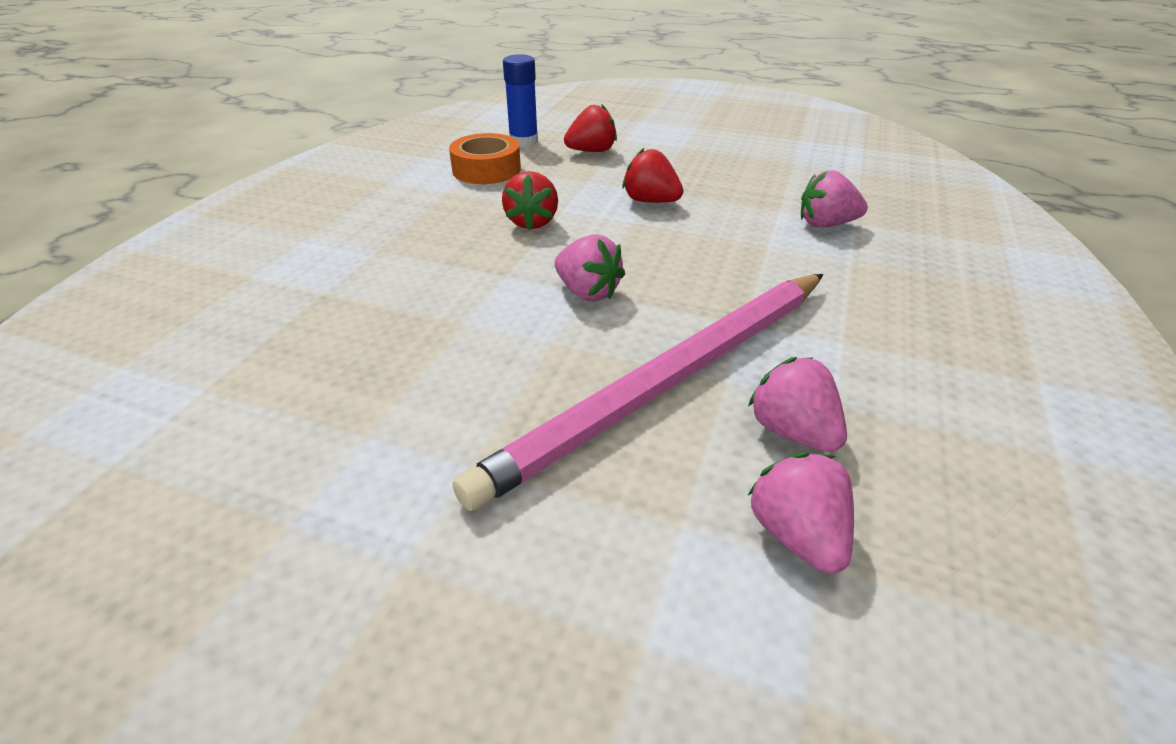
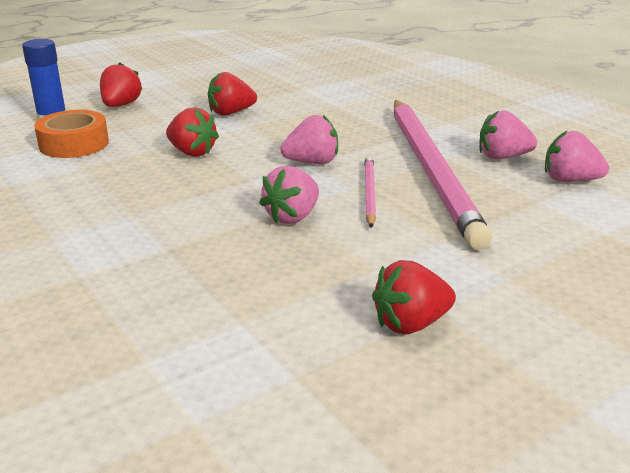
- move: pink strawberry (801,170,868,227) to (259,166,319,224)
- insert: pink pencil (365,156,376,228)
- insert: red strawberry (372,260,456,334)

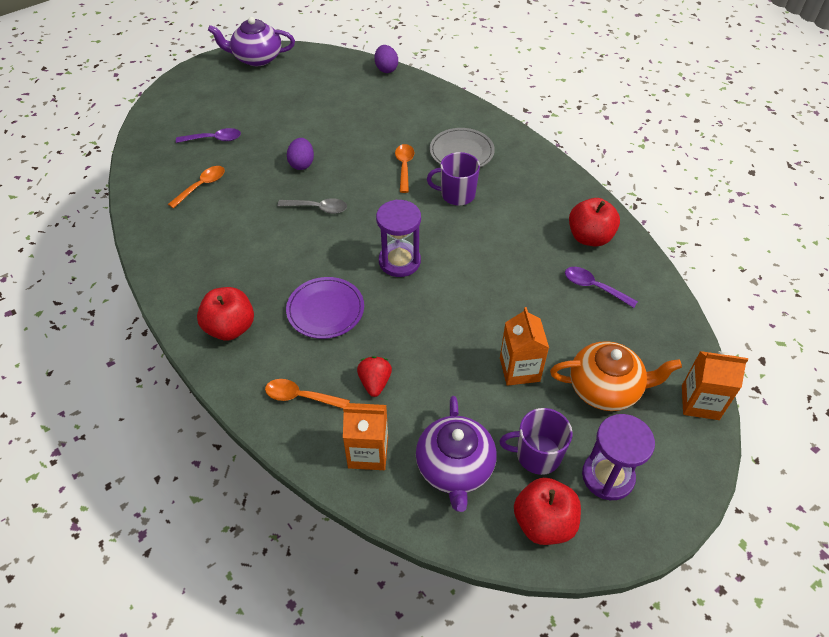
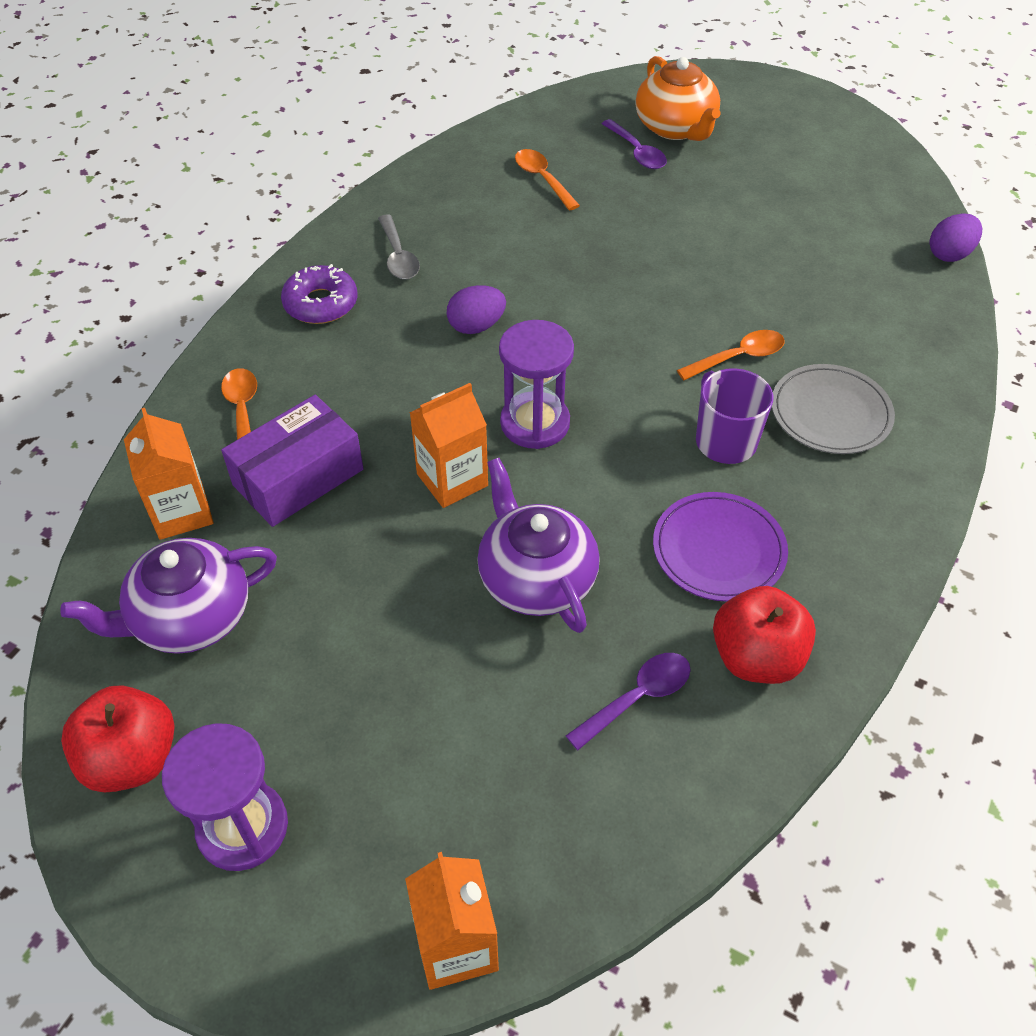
- move: purple teapot (208,17,295,66) to (477,458,600,633)
- move: purple egg (287,138,314,170) to (447,285,506,334)
- rotate: orange spoon (168,166,225,209) = (515,149,580,211) 135 degrees counterclockwise
- move: grey spoon (278,198,347,214) to (378,214,420,280)
- rotate: purple spoon (565,267,638,308) = (565,653,691,750) 45 degrees clockwise
- move: purple plate (286,277,364,339) to (653,492,788,602)
- replace: red apple (197,287,254,341) to purple donut (281,264,357,324)
- move: orange carton (500,307,549,386) to (409,383,488,508)
- move: orange teapot (550,341,682,411) to (635,56,721,141)
- replace: red strawberry (357,356,392,397) to purple box (221,395,364,527)
- delete: purple mug (499,408,572,475)

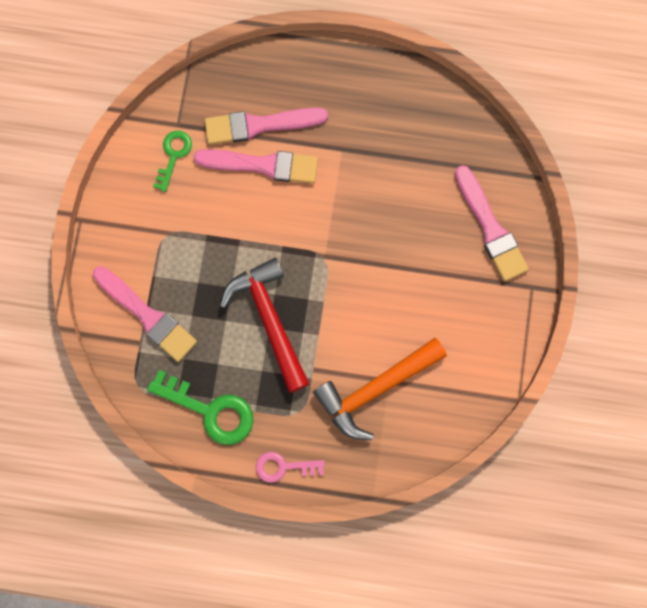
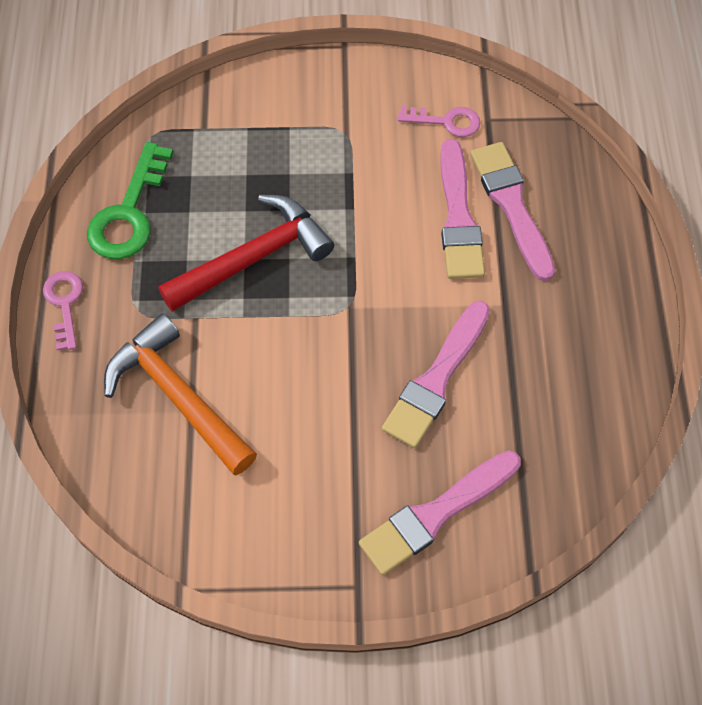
- recolor: green key (153,131,192,192) to pink key (398,106,480,137)
- move: pink brush (93,266,197,362) to (382,301,490,448)

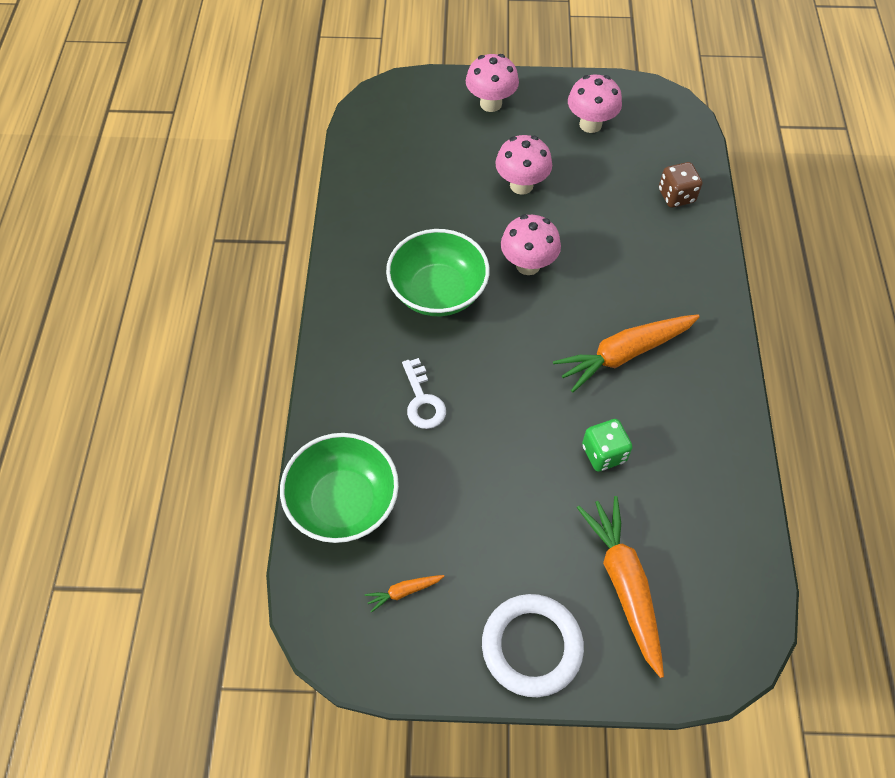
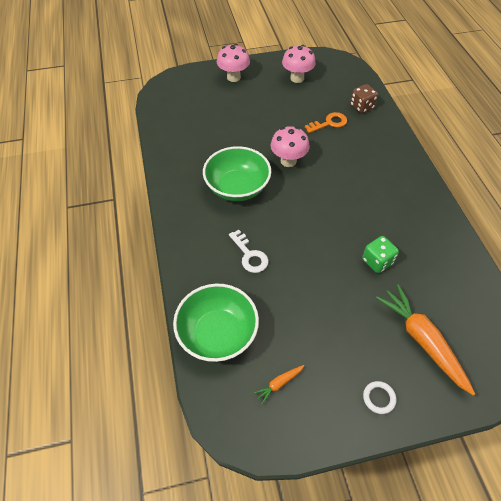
- delete: pink mushroom (495,135,552,195)
- delete: orange carrot (553,314,700,392)
- resize: white ring (482,594,584,697) = (363,381,396,414) x0.45
- insert: orange key (305,112,347,133)

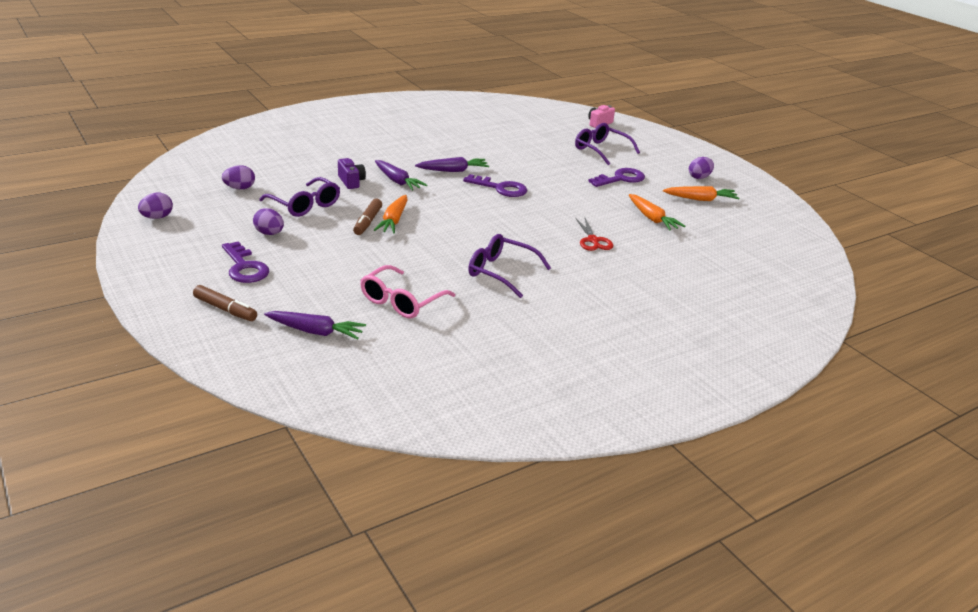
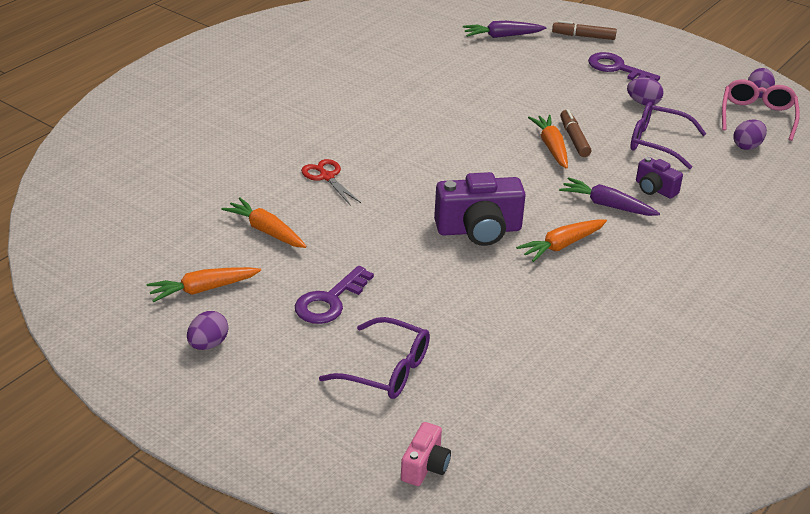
- recolor: purple carrot (415,157,489,172) to orange carrot (516,219,607,262)
- replace: purple key (463,174,527,197) to purple camera (434,172,526,246)
- delete: purple glasses (468,234,551,298)
- move: pink glasses (360,265,455,318) to (722,79,800,141)

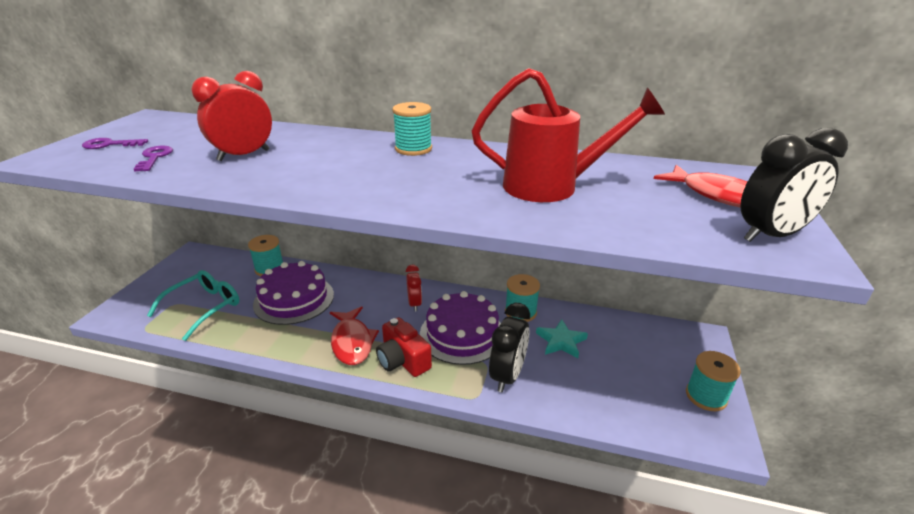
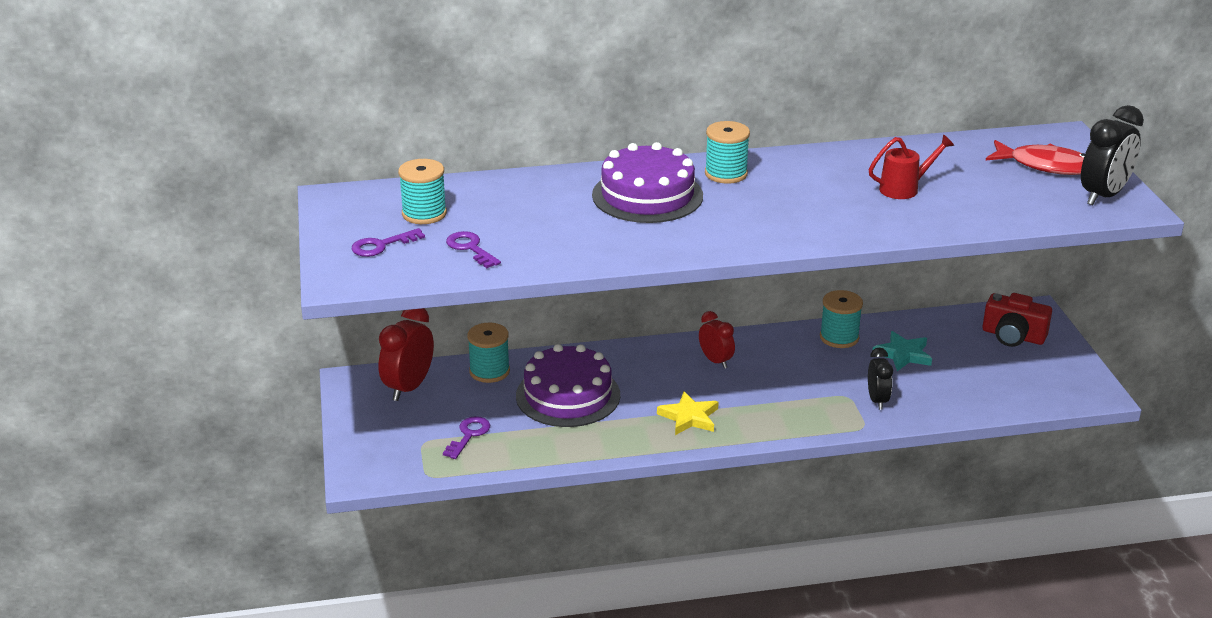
- resize: red watering can (472,68,665,202) = (869,134,954,199) x0.53
- move: red clock (191,71,272,161) to (378,308,434,401)
- replace: turquoise glasses (147,270,239,341) to purple key (443,416,490,459)
- move: purple cake (420,291,501,365) to (592,142,703,223)
- resize: black clock (489,303,530,392) = (868,348,893,410) x0.63
- replace: red fish (330,306,379,365) to yellow star (657,391,719,435)
- move: red camera (376,317,432,377) to (982,293,1052,347)
- move: turquoise spool (686,351,741,411) to (398,159,447,224)

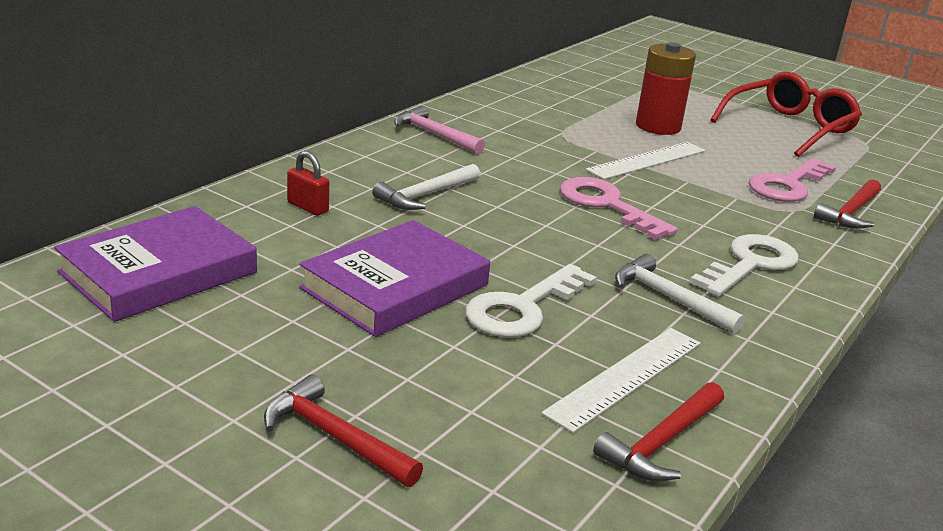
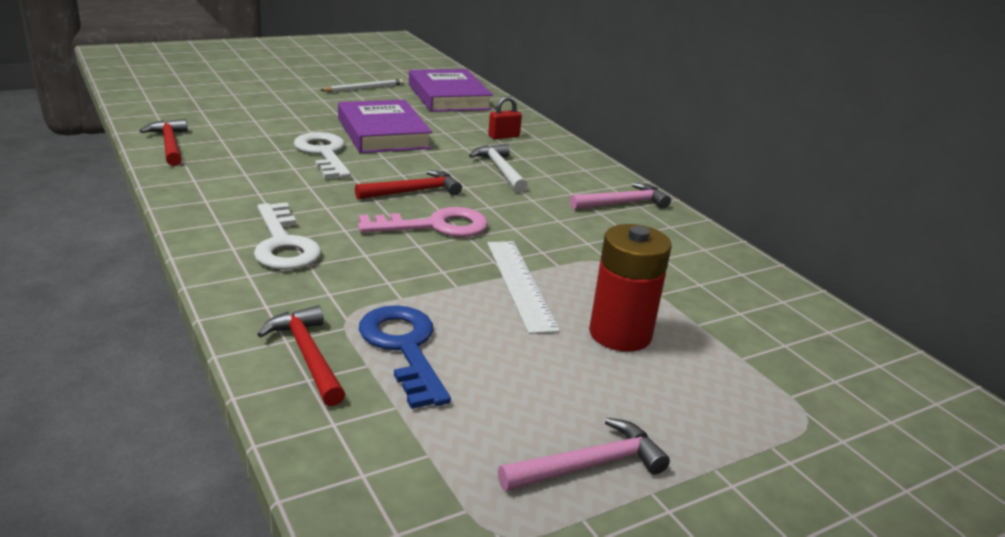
- replace: red glasses (710,72,862,157) to pink hammer (498,418,670,491)
- recolor: pink key (749,158,836,202) to blue key (359,305,451,409)
- delete: white hammer (615,254,745,334)
- delete: white ruler (541,328,701,433)
- move: red hammer (264,375,423,487) to (355,170,462,200)
- insert: white pencil (320,79,404,92)

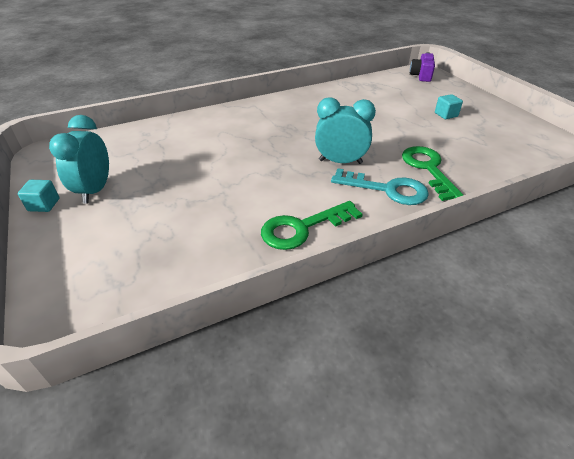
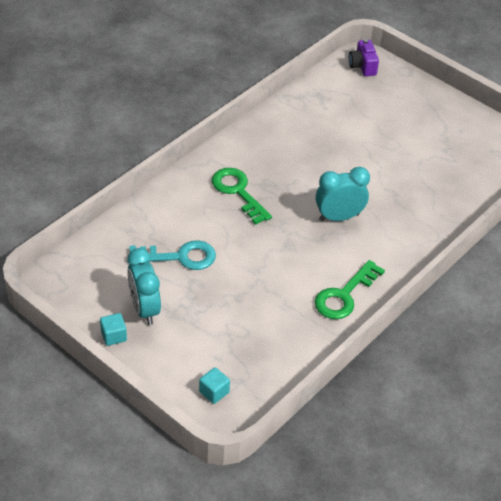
- move: turquoise cube (435,94,463,119) to (199,367,230,404)
- move: green key (402,146,463,201) to (212,168,272,225)
- move: turquoise key (331,168,429,205) to (129,240,216,270)

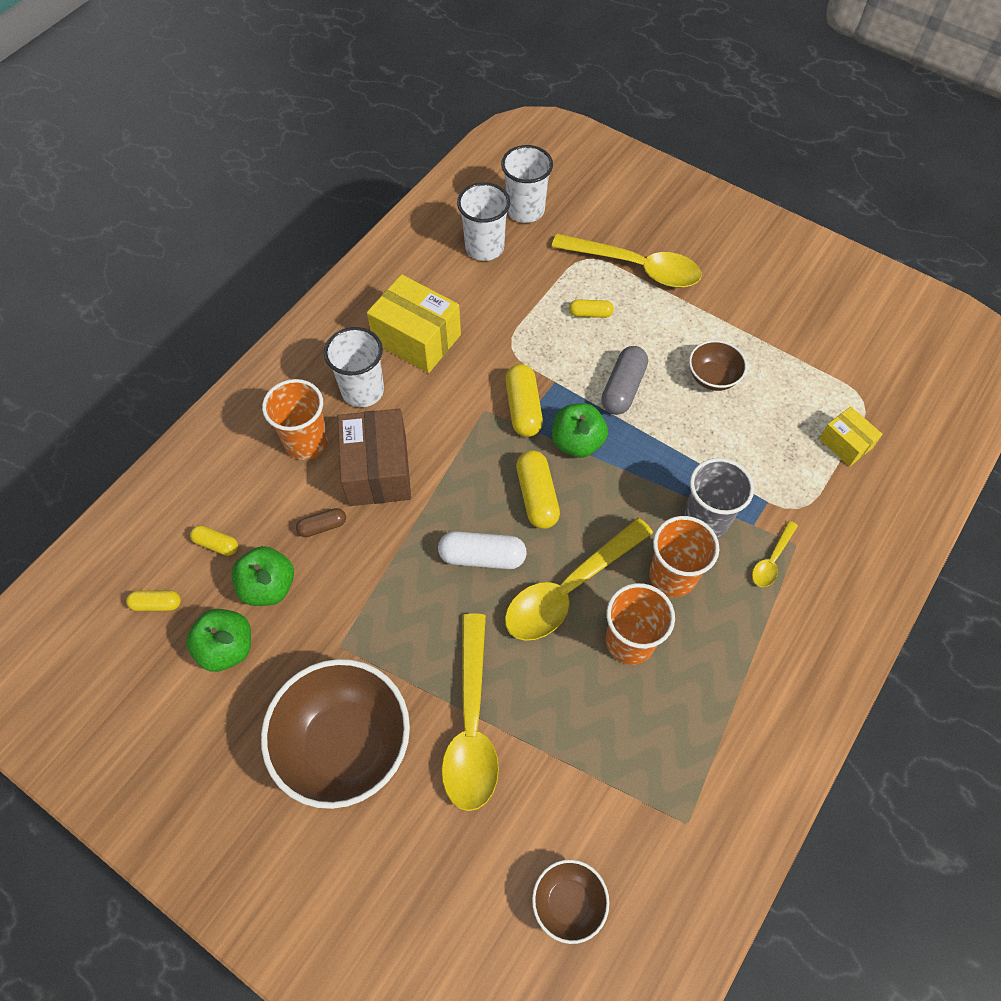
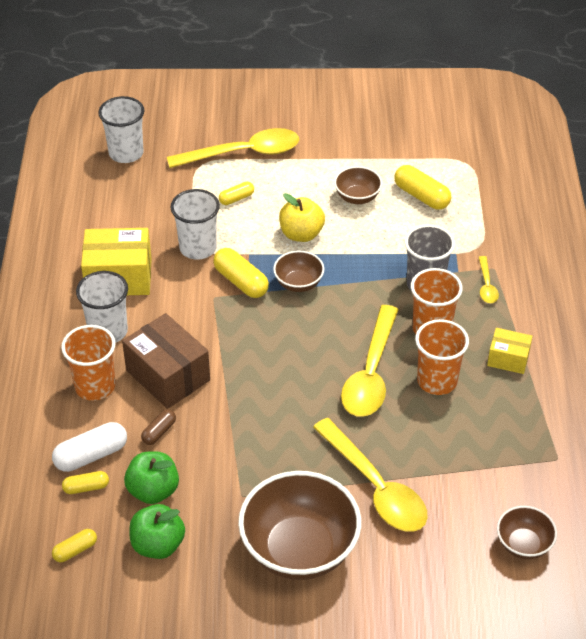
- move: white cup (457,182,510,261) to (171,189,220,260)
- replace: grey capsule (601,346,648,415) to yellow apple (279,193,325,242)
- replace: green apple (552,403,608,458) to brown bowl (273,251,324,292)
- move: yellow box (819,407,882,467) to (487,328,532,374)
- move: yellow capsule (516,450,560,529) to (394,165,451,210)
- move: white capsule (438,531,527,569) to (52,422,127,472)

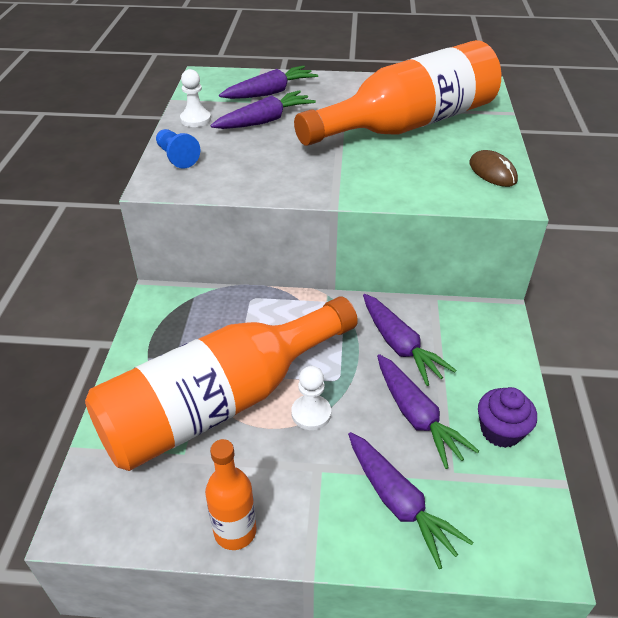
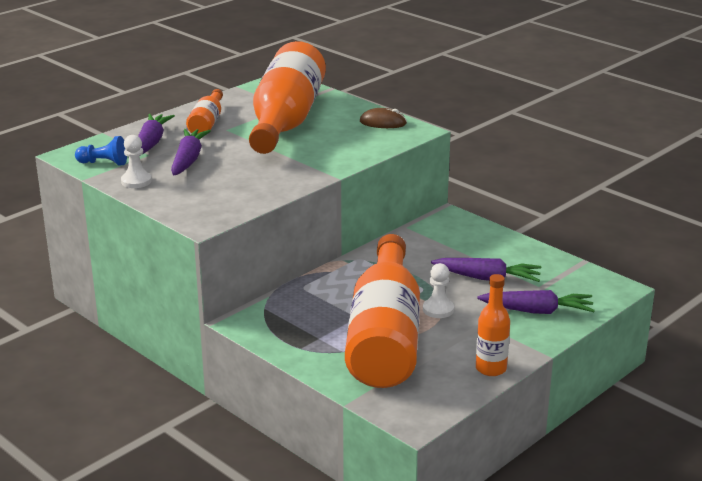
- move: blue pawn (156,129,200,169) to (75,136,127,166)
- delete: purple carrot (363,294,456,386)
- delete: purple cupcake (478,387,537,448)
- insert: orange bottle (186,89,223,134)

